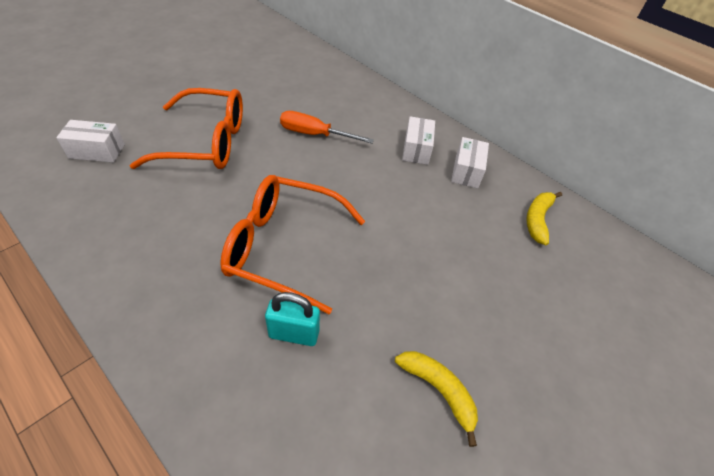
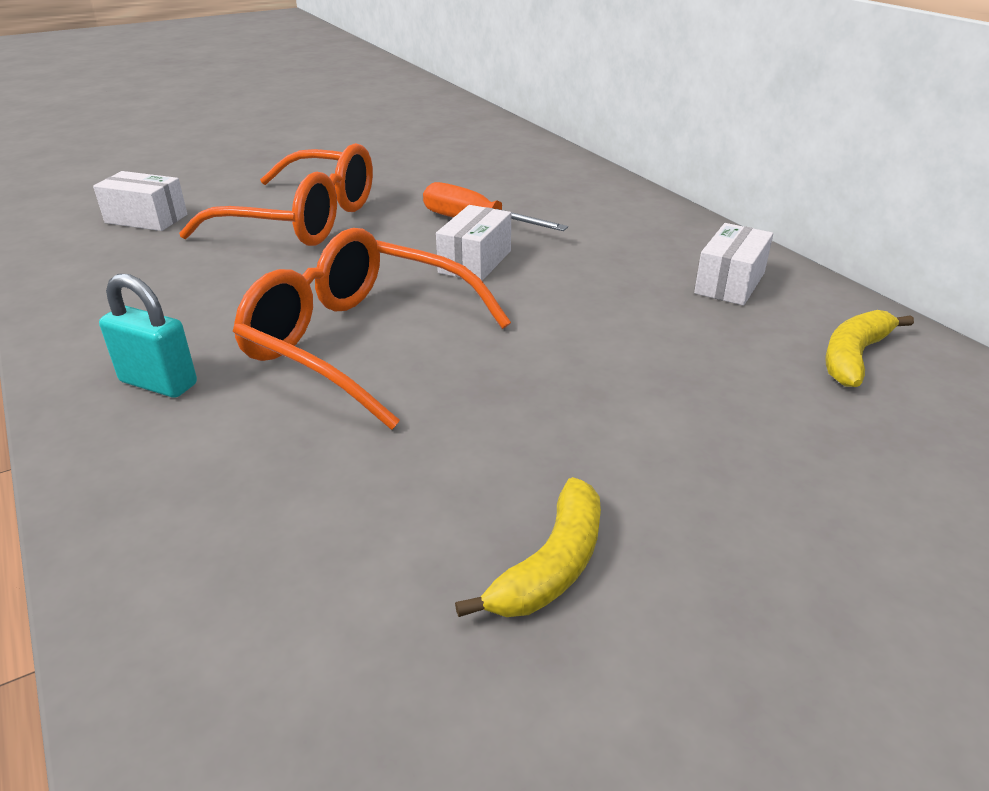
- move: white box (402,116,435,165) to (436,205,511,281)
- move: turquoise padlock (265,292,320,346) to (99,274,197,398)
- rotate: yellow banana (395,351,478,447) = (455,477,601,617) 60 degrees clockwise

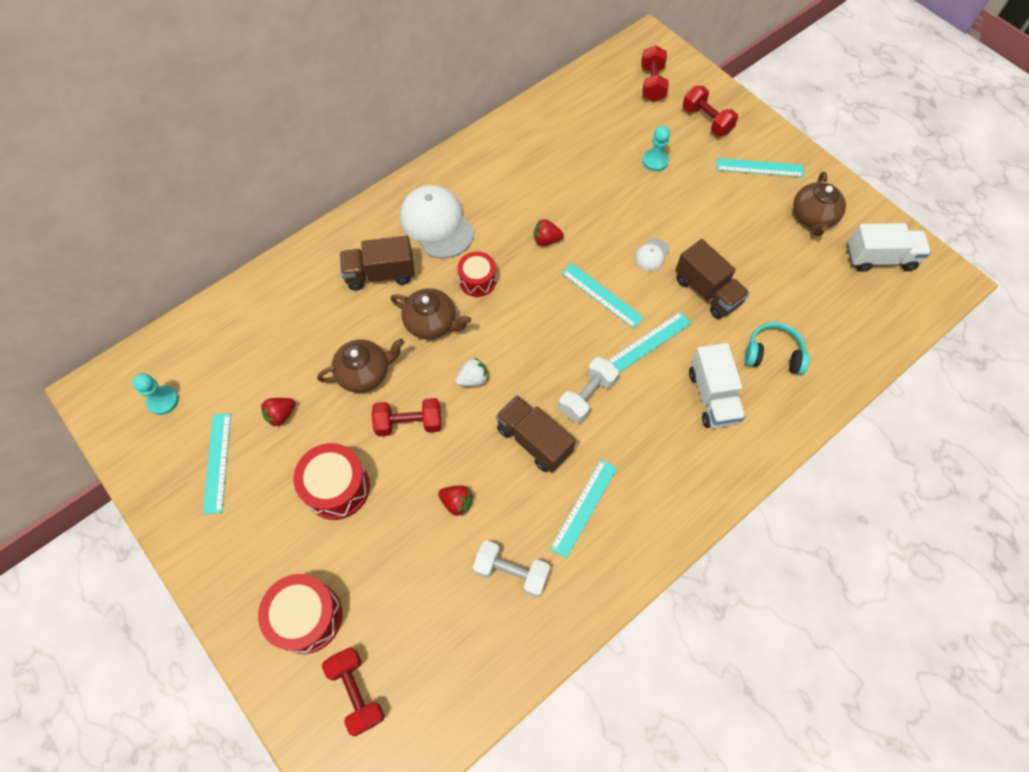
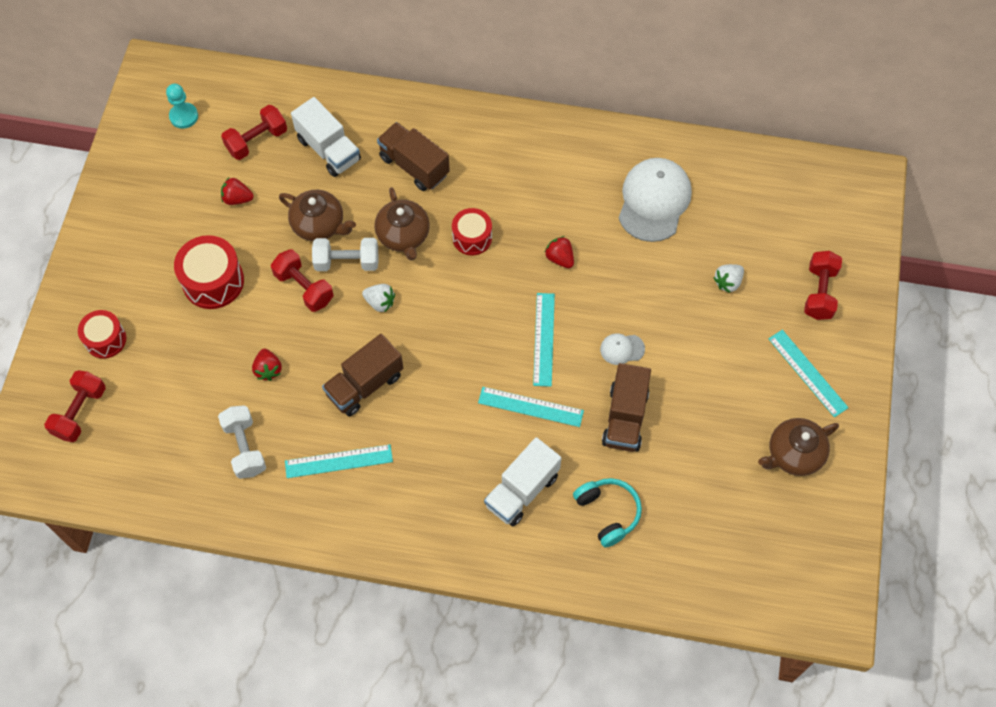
- move: red dumbbell (641,45,669,102) to (221,105,287,160)
- replace: turquoise pawn (642,126,670,172) to white strawberry (713,264,744,293)
- move: white cap (400,185,474,258) to (619,158,692,242)
- move: white truck (847,223,931,272) to (291,97,361,177)
- move: white dumbbell (559,357,619,423) to (312,238,379,271)
- rotate: brown truck (496,395,576,473) = (322,334,403,416) 135 degrees counterclockwise
- delete: turquoise ruler (203,413,231,514)
- resize: red drum (258,574,342,654) = (78,310,126,359) x0.65

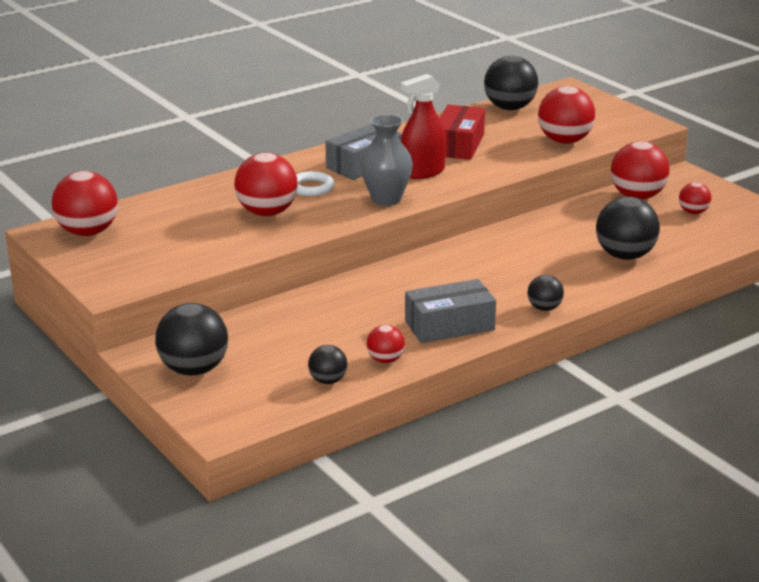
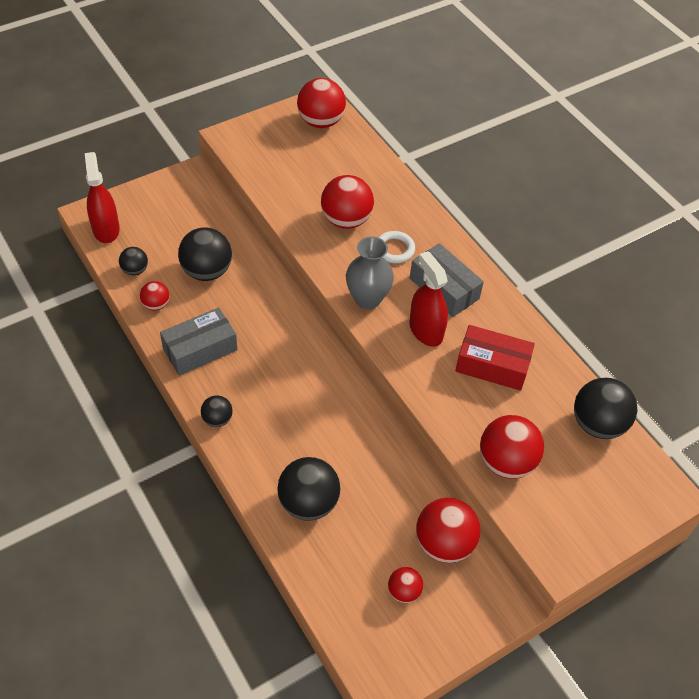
- rotate: grey box (405,279,496,343) = (160,307,238,376) 75 degrees clockwise
- move: black ball (155,303,228,376) to (178,228,232,281)
- insert: red spray bottle (85,152,120,243)

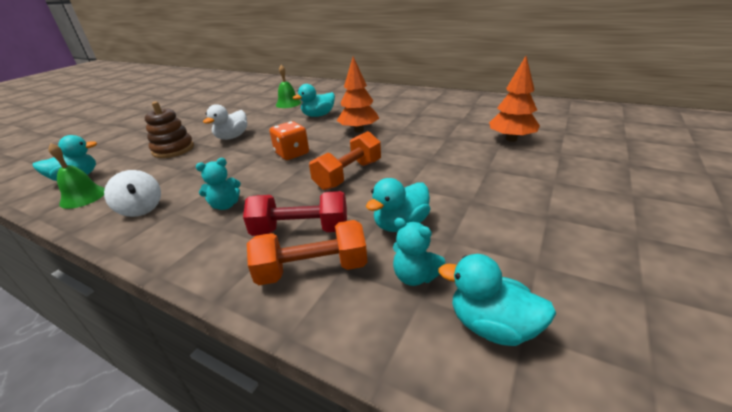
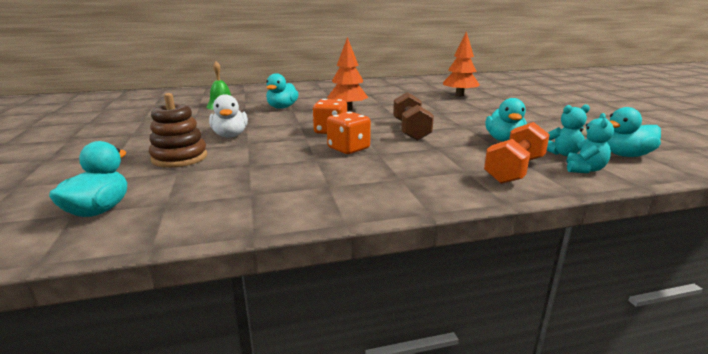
- recolor: orange dumbbell (309,131,381,190) to brown dumbbell (393,92,434,141)
- delete: green bell (48,143,105,209)
- move: turquoise teddy bear (196,158,241,210) to (567,113,614,173)
- delete: white spinning top (104,170,161,217)
- delete: red dumbbell (243,191,347,236)
- insert: orange dice (327,112,371,154)

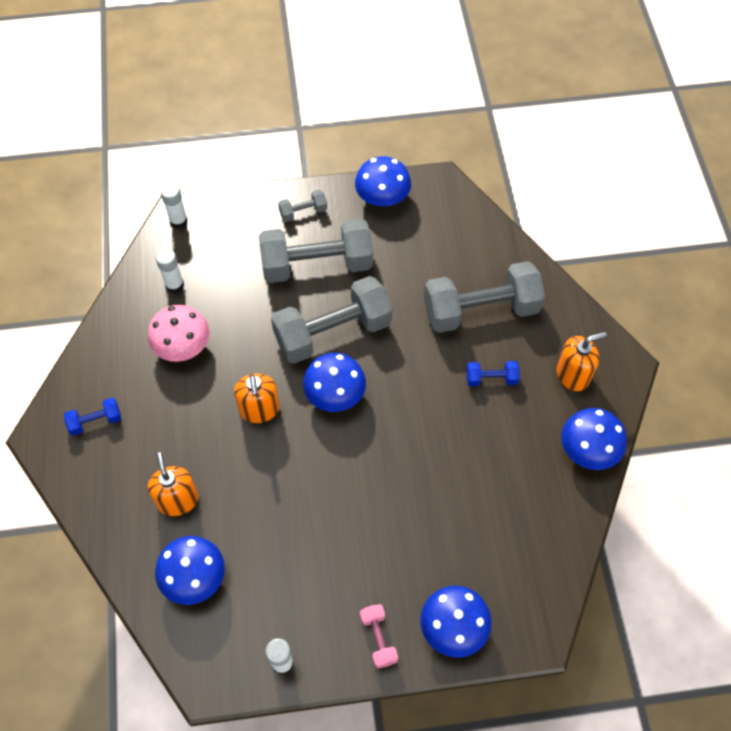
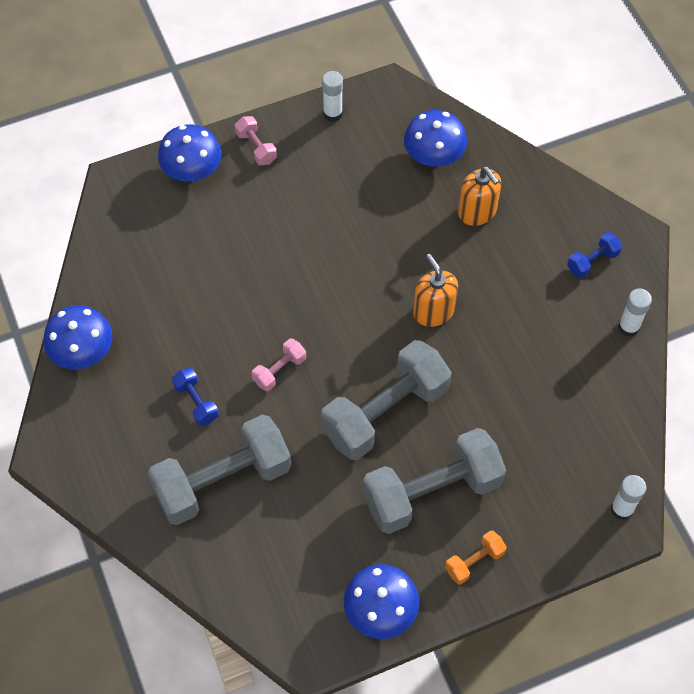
- recolor: grey dumbbell (278,190,327,222) to orange dumbbell (445,530,507,585)
- move: white glue stick (155,248,184,293) to (618,288,652,337)
- delete: pink mushroom (148,305,210,362)
- delete: orange soap dispenser (557,332,607,391)
- delete: blue mushroom (303,353,366,412)
- rotate: blue dumbbell (466,361,520,386) = (172,368,219,426) 75 degrees clockwise
- insert: pink dumbbell (252,339,306,391)

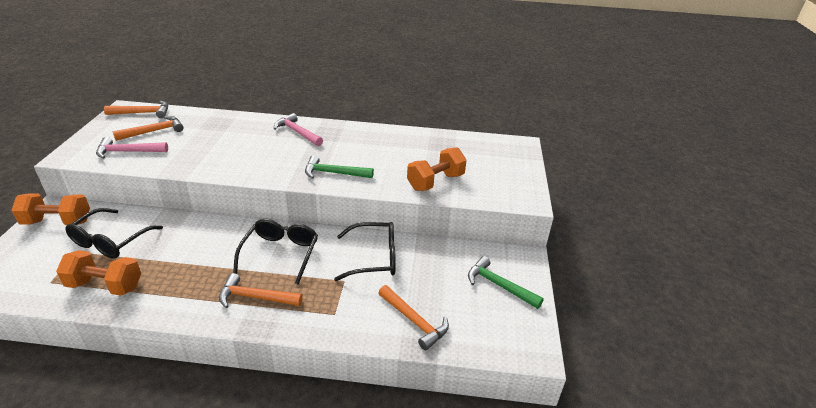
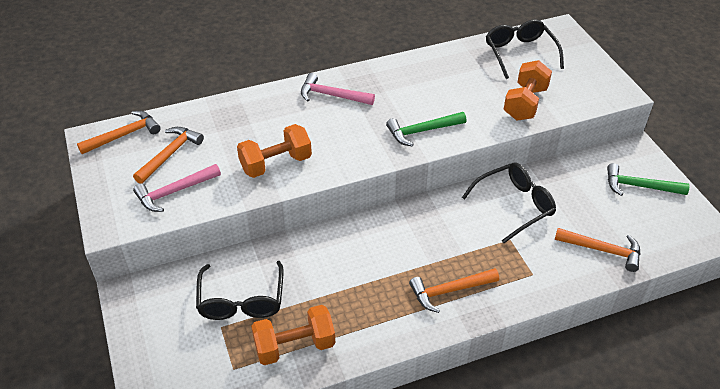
- move: orange dumbbell (11,193,90,225) to (237,124,312,178)
- move: black glasses (233,219,318,285) to (486,19,564,79)

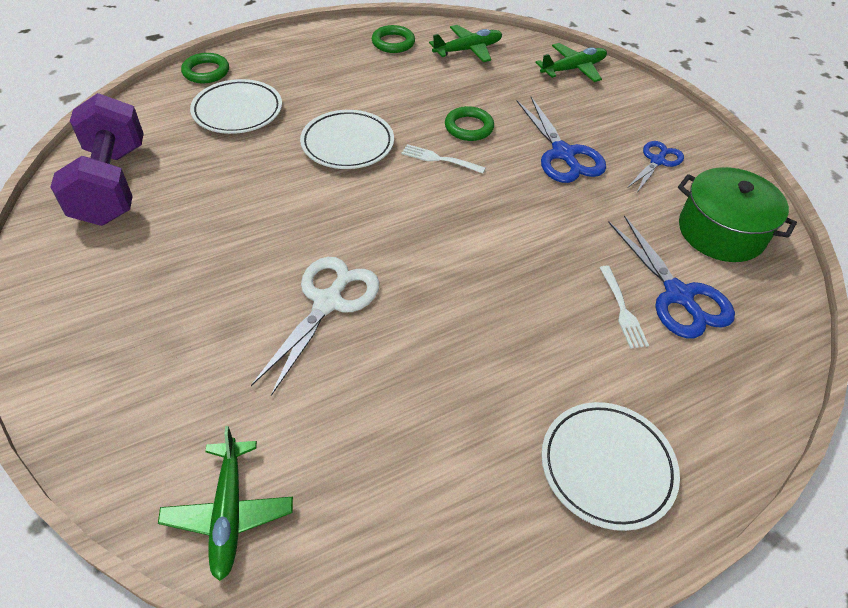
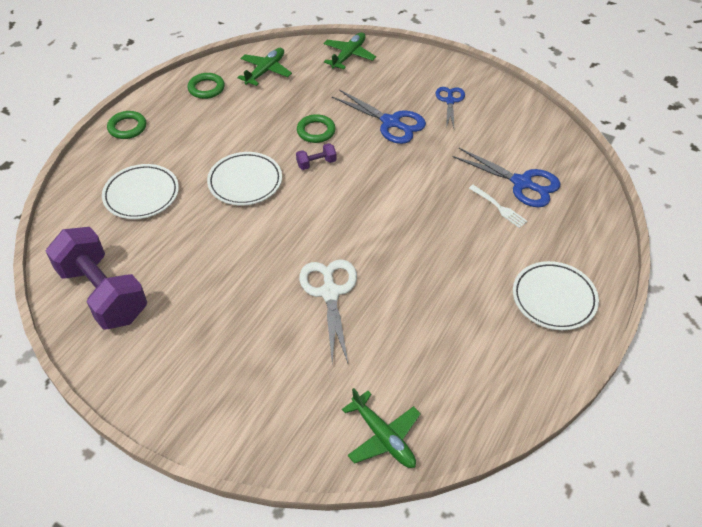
- move: green ring (181,53,229,83) to (107,111,146,139)
- replace: white fork (402,144,486,174) to purple dumbbell (296,143,337,170)
- delete: green pot (678,167,797,262)

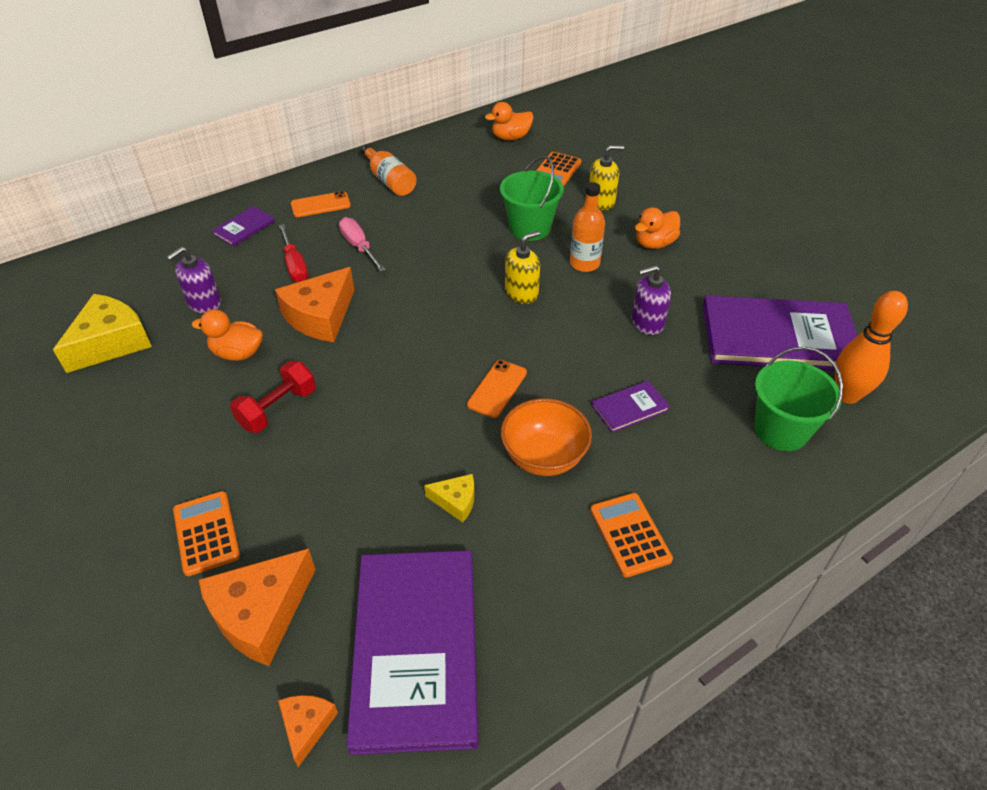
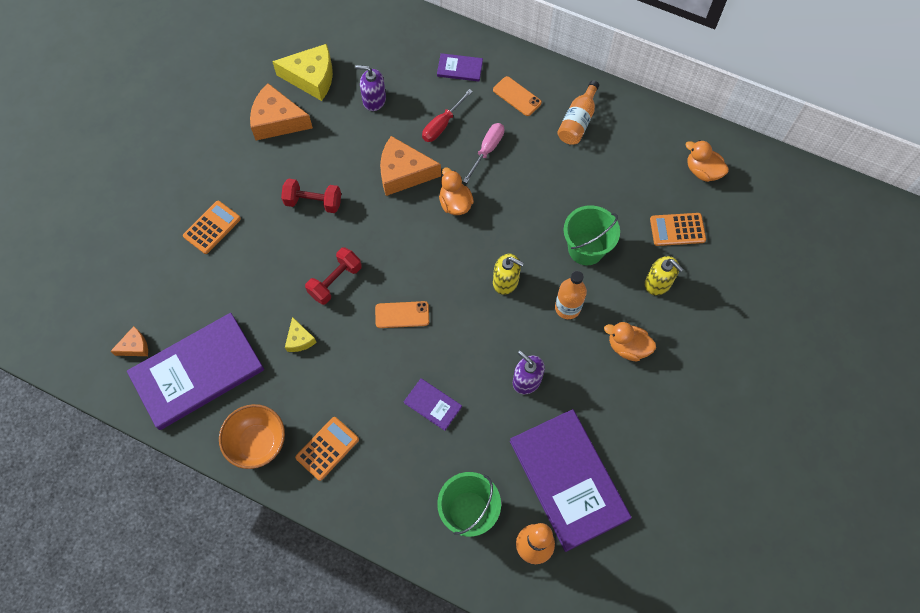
- move: orange duck (192,309,263,361) to (439,168,474,215)
- move: orange bowl (501,398,592,476) to (219,404,285,469)
- move: orange cheese (199,548,316,666) to (250,83,313,140)
- insert: red dumbbell (305,248,362,305)

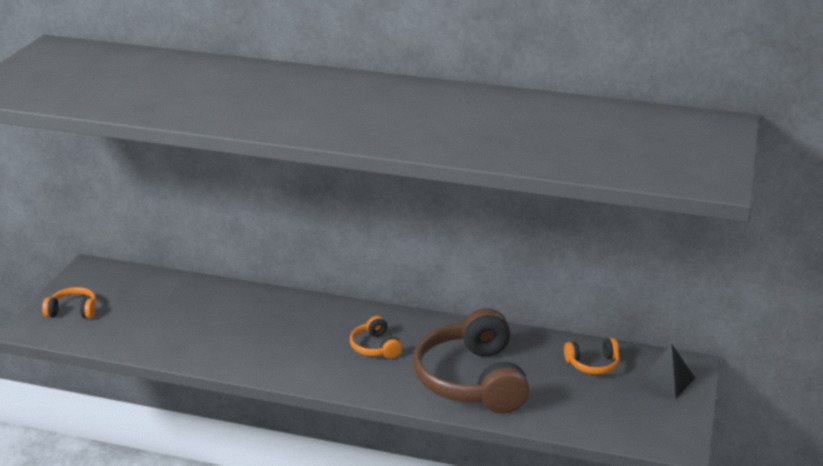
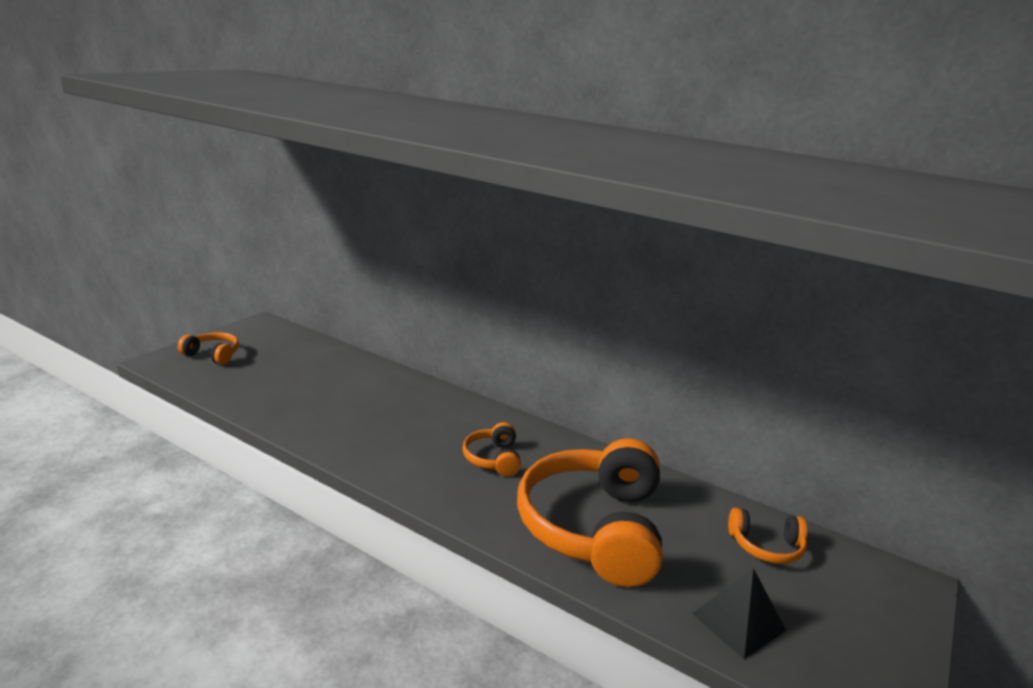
- recolor: brown headphones (413,308,530,413) to orange headphones (517,438,663,587)
- move: black pyramid (638,344,695,399) to (692,568,786,659)

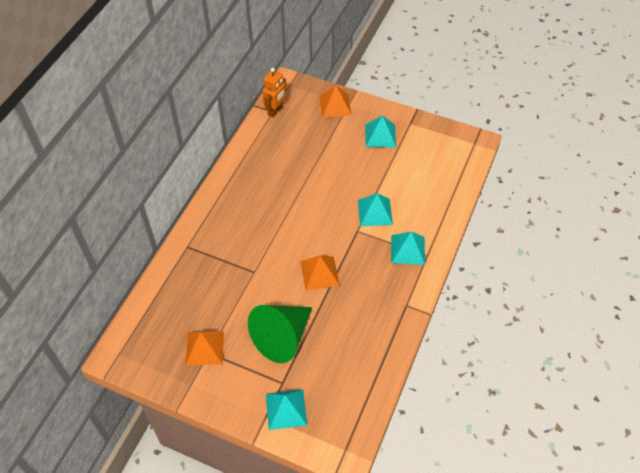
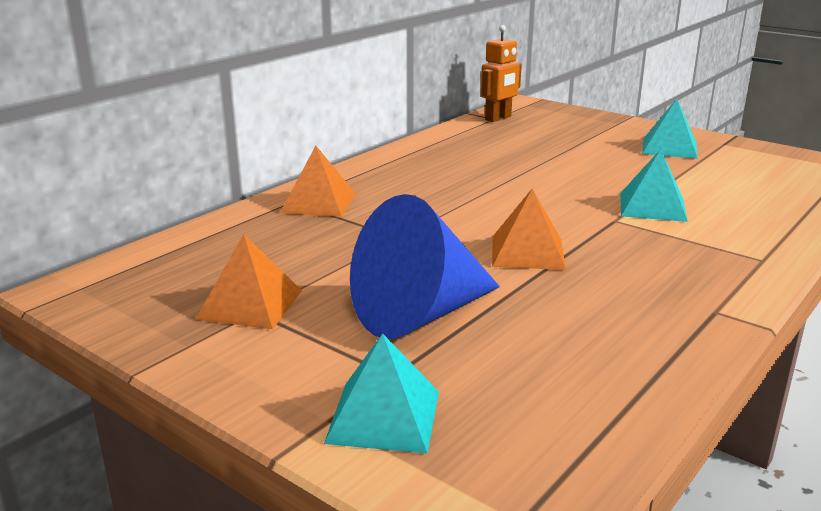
- move: orange pyramid (319,85,352,118) to (280,146,356,217)
- delete: turquoise pyramid (391,232,425,265)
- recolor: green cone (248,305,312,363) to blue cone (350,194,500,339)

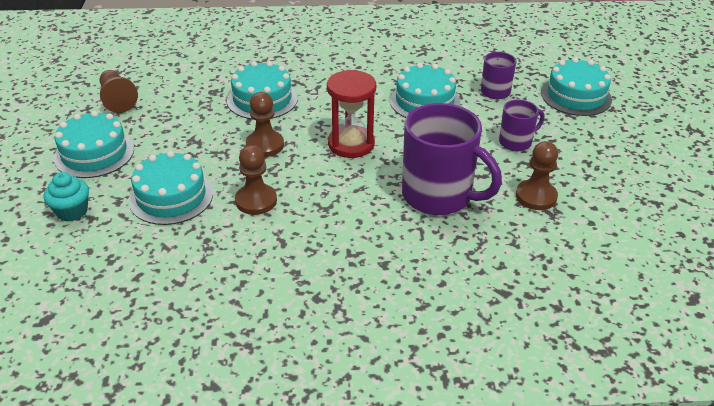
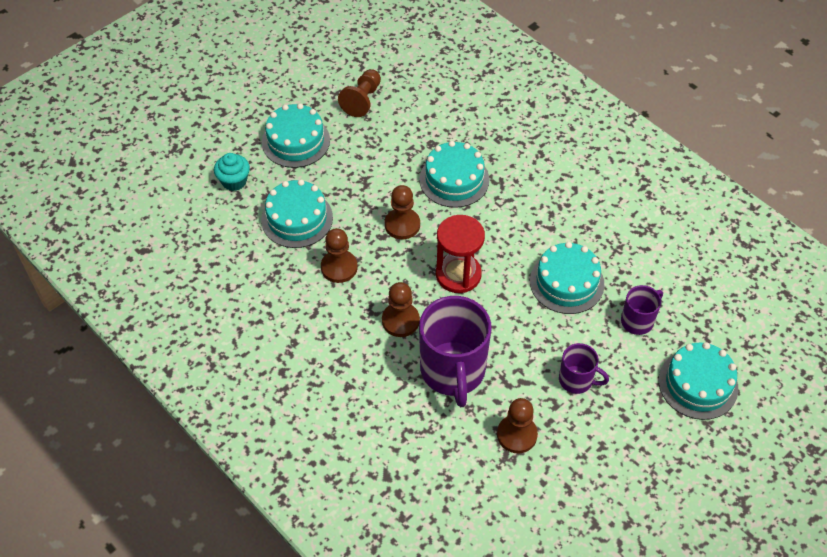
- insert: brown pawn (382,282,420,337)

